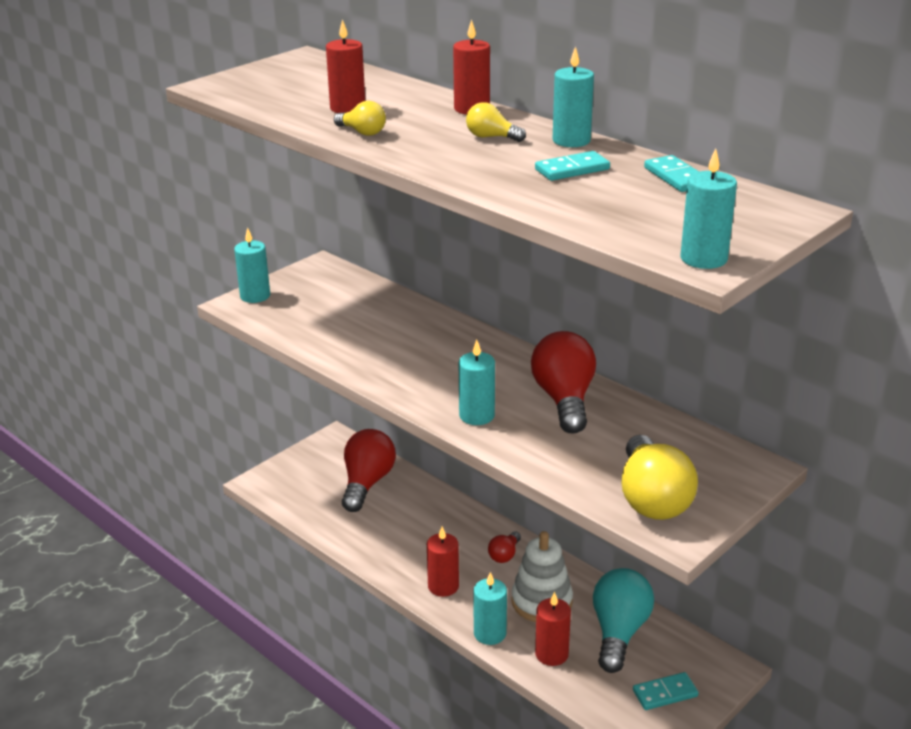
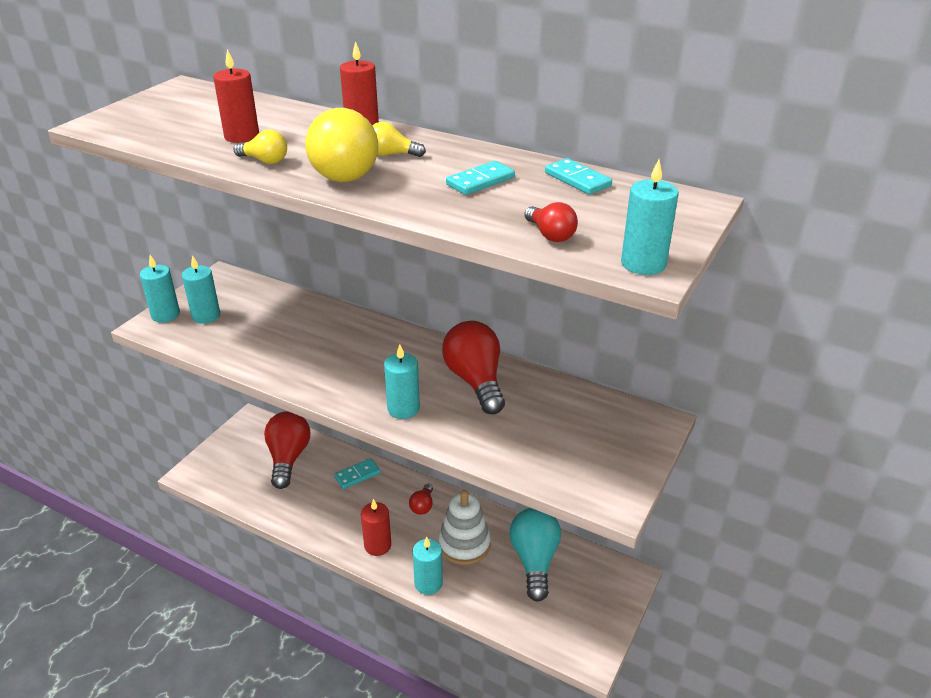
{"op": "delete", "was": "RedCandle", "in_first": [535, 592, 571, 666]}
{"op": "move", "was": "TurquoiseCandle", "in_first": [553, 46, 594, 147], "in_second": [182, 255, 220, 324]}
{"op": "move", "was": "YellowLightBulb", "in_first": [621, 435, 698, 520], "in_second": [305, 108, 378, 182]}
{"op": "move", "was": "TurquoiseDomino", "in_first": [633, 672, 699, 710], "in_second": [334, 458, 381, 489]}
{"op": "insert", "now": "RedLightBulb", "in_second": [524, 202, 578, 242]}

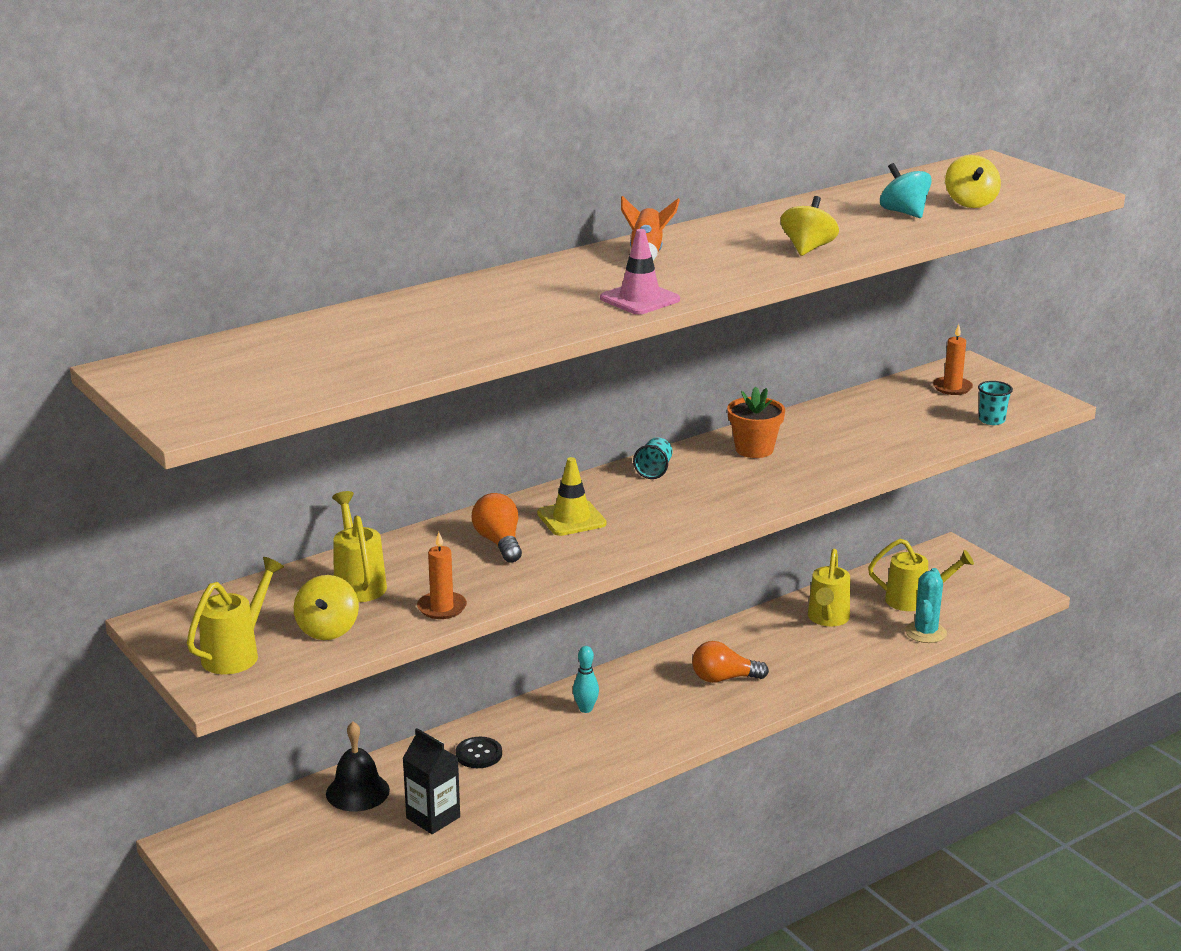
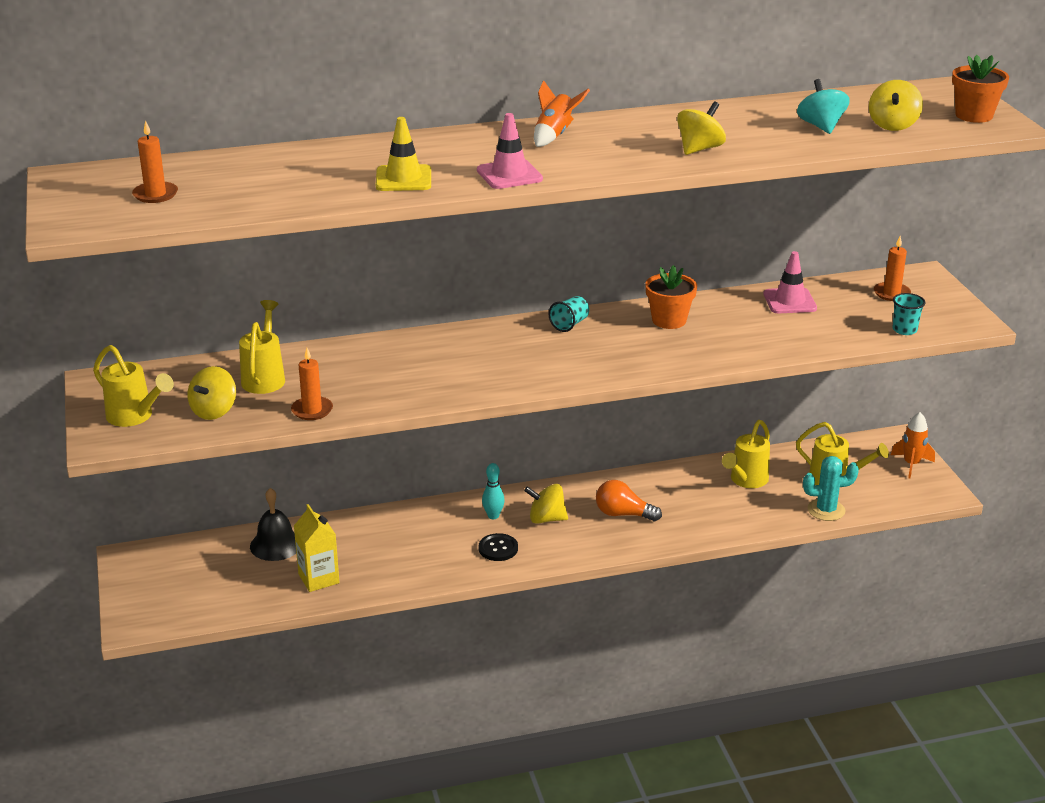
{"op": "rotate", "was": "YellowWateringCan", "in_first": [187, 557, 284, 674], "in_second": [93, 345, 174, 427], "clockwise": 75}
{"op": "recolor", "was": "BlackCarton", "now": "YellowCarton", "in_first": [402, 728, 460, 834], "in_second": [294, 504, 340, 592]}
{"op": "move", "was": "BlackButton", "in_first": [455, 737, 502, 768], "in_second": [479, 533, 518, 561]}
{"op": "delete", "was": "OrangeLightBulb", "in_first": [472, 493, 522, 563]}
{"op": "move", "was": "YellowTrafficCone", "in_first": [537, 457, 607, 536], "in_second": [376, 117, 431, 191]}
{"op": "rotate", "was": "TurquoiseCactus", "in_first": [905, 568, 947, 643], "in_second": [803, 456, 859, 521], "clockwise": 45}
{"op": "insert", "now": "OrangeCandle", "in_second": [132, 120, 178, 203]}
{"op": "insert", "now": "YellowSpinningTop", "in_second": [524, 484, 568, 524]}
{"op": "insert", "now": "PinkTrafficCone", "in_second": [763, 251, 817, 313]}
{"op": "insert", "now": "OrangeRocket", "in_second": [891, 412, 935, 479]}
{"op": "insert", "now": "OrangeFlowerPot", "in_second": [952, 55, 1009, 123]}

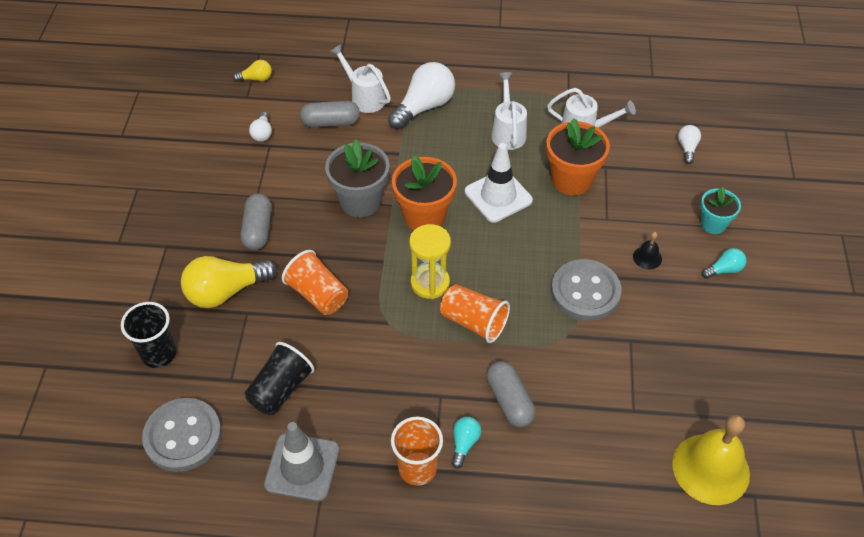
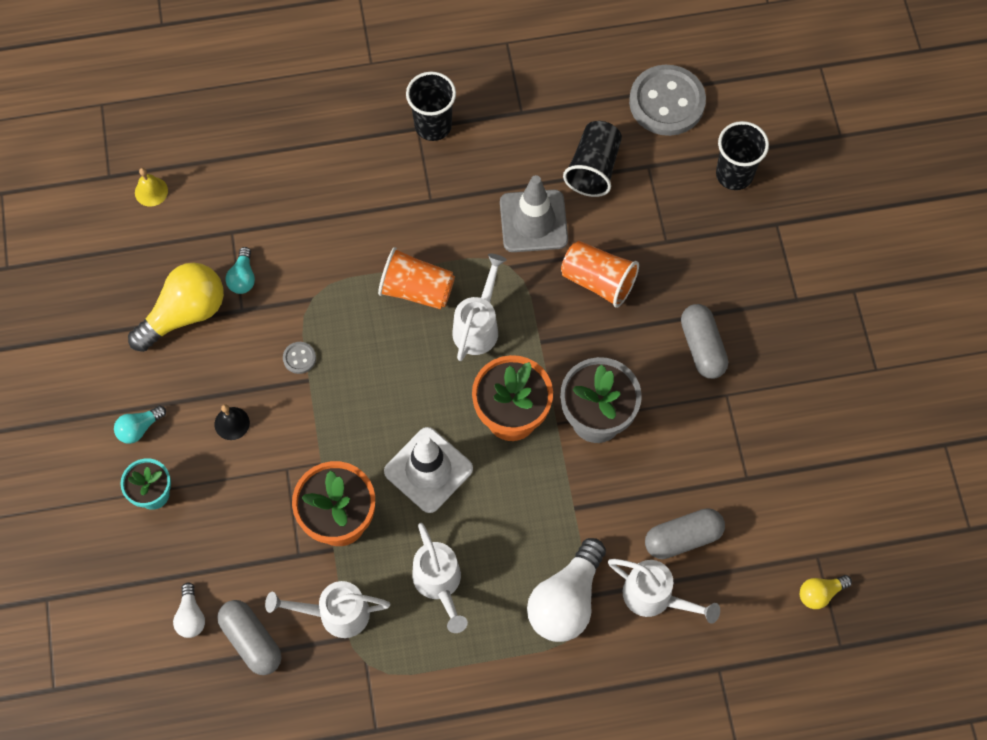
{"op": "move", "was": "YellowLightBulb", "in_first": [181, 256, 277, 308], "in_second": [128, 262, 224, 352]}
{"op": "delete", "was": "WhiteLightBulb", "in_first": [249, 112, 272, 142]}
{"op": "move", "was": "GreyTrafficCone", "in_first": [264, 422, 340, 501], "in_second": [500, 175, 568, 252]}
{"op": "recolor", "was": "OrangeCup", "now": "BlackCup", "in_first": [391, 416, 443, 486], "in_second": [406, 72, 456, 141]}
{"op": "replace", "was": "YellowHourglass", "now": "WhiteWateringCan", "in_first": [409, 224, 451, 299], "in_second": [452, 254, 507, 361]}
{"op": "move", "was": "TurquoiseLightBulb", "in_first": [451, 417, 481, 469], "in_second": [226, 247, 255, 294]}
{"op": "move", "was": "GreyCapsule", "in_first": [486, 361, 536, 428], "in_second": [217, 600, 281, 675]}
{"op": "resize", "was": "GreyButton", "in_first": [551, 259, 621, 321], "in_second": [283, 342, 316, 374], "ratio": 0.41}
{"op": "resize", "was": "YellowBell", "in_first": [672, 415, 750, 505], "in_second": [135, 168, 168, 207], "ratio": 0.44}

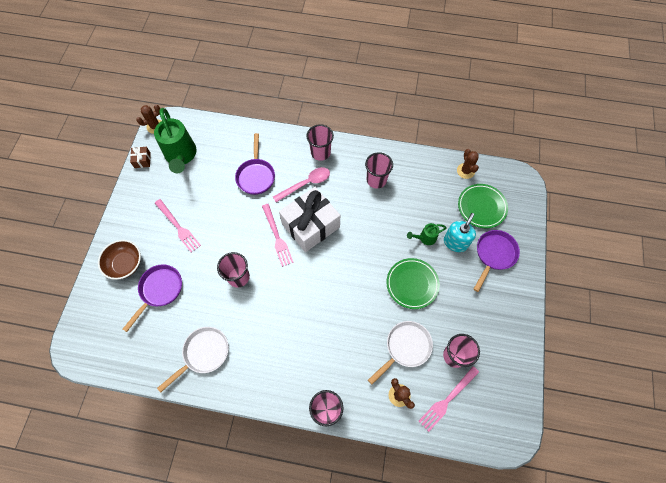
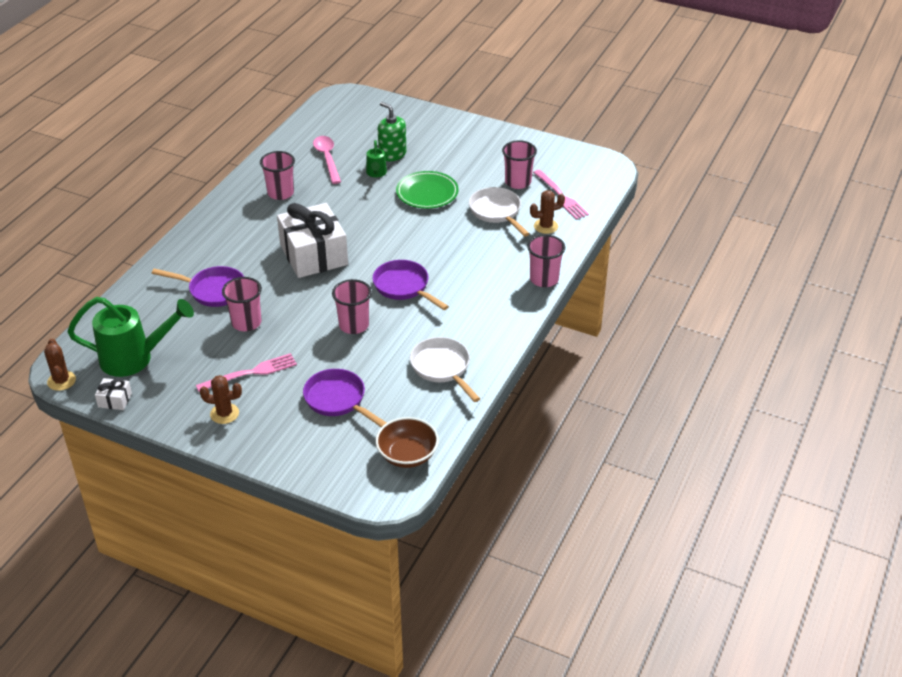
{"op": "move", "was": "BrownBowl", "in_first": [98, 240, 141, 280], "in_second": [376, 417, 439, 468]}
{"op": "recolor", "was": "BrownGift", "now": "WhiteGift", "in_first": [130, 147, 151, 168], "in_second": [95, 378, 132, 410]}
{"op": "delete", "was": "PinkFork", "in_first": [262, 204, 294, 267]}
{"op": "move", "was": "PinkSpoon", "in_first": [273, 167, 330, 202], "in_second": [313, 136, 341, 184]}
{"op": "move", "was": "PinkCup", "in_first": [306, 124, 334, 161], "in_second": [222, 277, 262, 331]}
{"op": "recolor", "was": "TurquoiseSoapDispenser", "now": "GreenSoapDispenser", "in_first": [444, 213, 476, 252], "in_second": [378, 102, 406, 161]}
{"op": "move", "was": "BrownCactus", "in_first": [457, 149, 479, 179], "in_second": [200, 375, 242, 424]}
{"op": "delete", "was": "GreenPlate", "in_first": [458, 184, 508, 228]}
{"op": "move", "was": "PurplePan", "in_first": [474, 230, 520, 292], "in_second": [373, 260, 449, 310]}

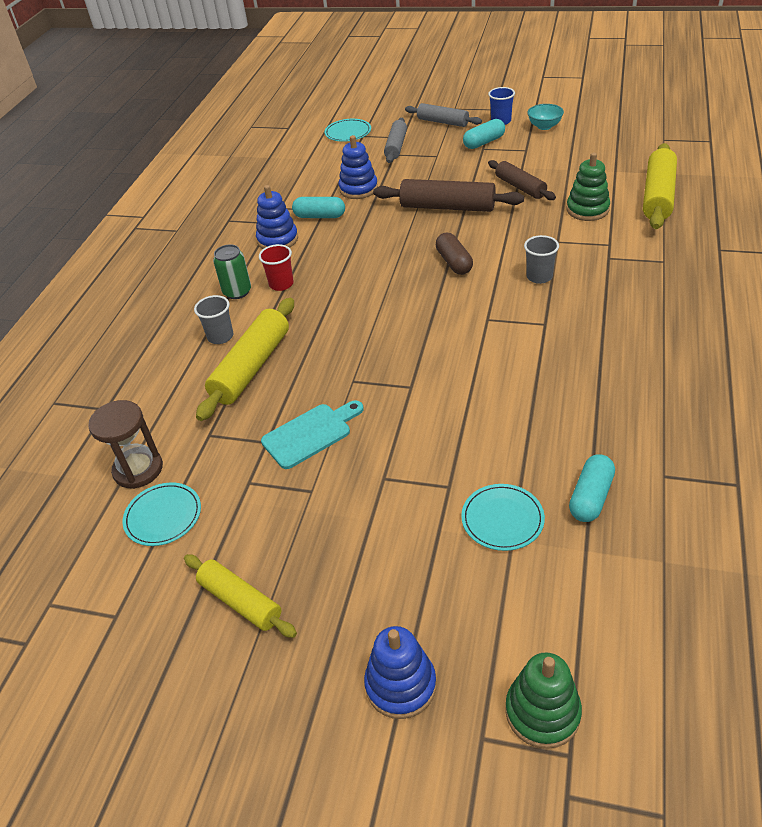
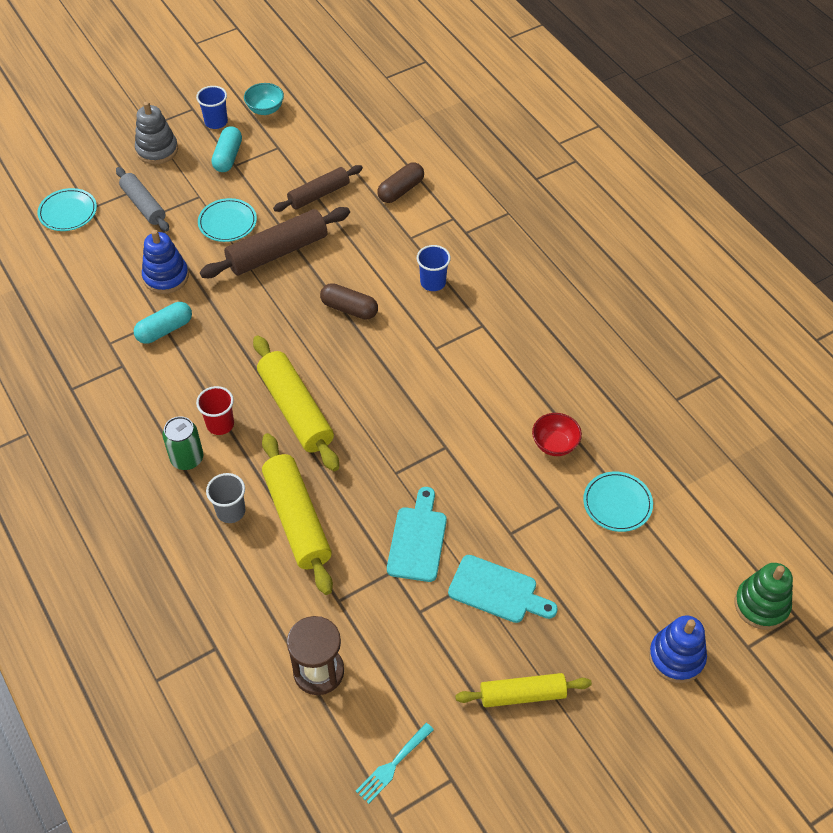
{"op": "move", "was": "TurquoisePlate", "in_first": [123, 483, 201, 546], "in_second": [198, 198, 257, 242]}
{"op": "delete", "was": "BlueStackingToy", "in_first": [256, 185, 298, 249]}
{"op": "replace", "was": "GreyRollingPin", "now": "GreyStackingToy", "in_first": [405, 103, 482, 127], "in_second": [135, 101, 178, 165]}
{"op": "rotate", "was": "BrownRollingPin", "in_first": [488, 160, 556, 200], "in_second": [273, 165, 363, 212], "clockwise": -45}
{"op": "recolor", "was": "GreyCup", "now": "BlueCup", "in_first": [524, 235, 559, 284], "in_second": [417, 245, 451, 291]}
{"op": "replace", "was": "GreenStackingToy", "now": "BrownCapsule", "in_first": [567, 152, 610, 221], "in_second": [377, 162, 424, 203]}
{"op": "delete", "was": "TurquoiseCapsule", "in_first": [569, 454, 615, 522]}
{"op": "move", "was": "YellowRollingPin", "in_first": [643, 143, 677, 229], "in_second": [253, 335, 339, 471]}
{"op": "insert", "now": "TurquoiseFork", "in_second": [356, 723, 434, 804]}
{"op": "insert", "now": "TurquoiseCuttingBoard", "in_second": [448, 555, 558, 623]}
{"op": "insert", "now": "RedBowl", "in_second": [532, 413, 582, 456]}

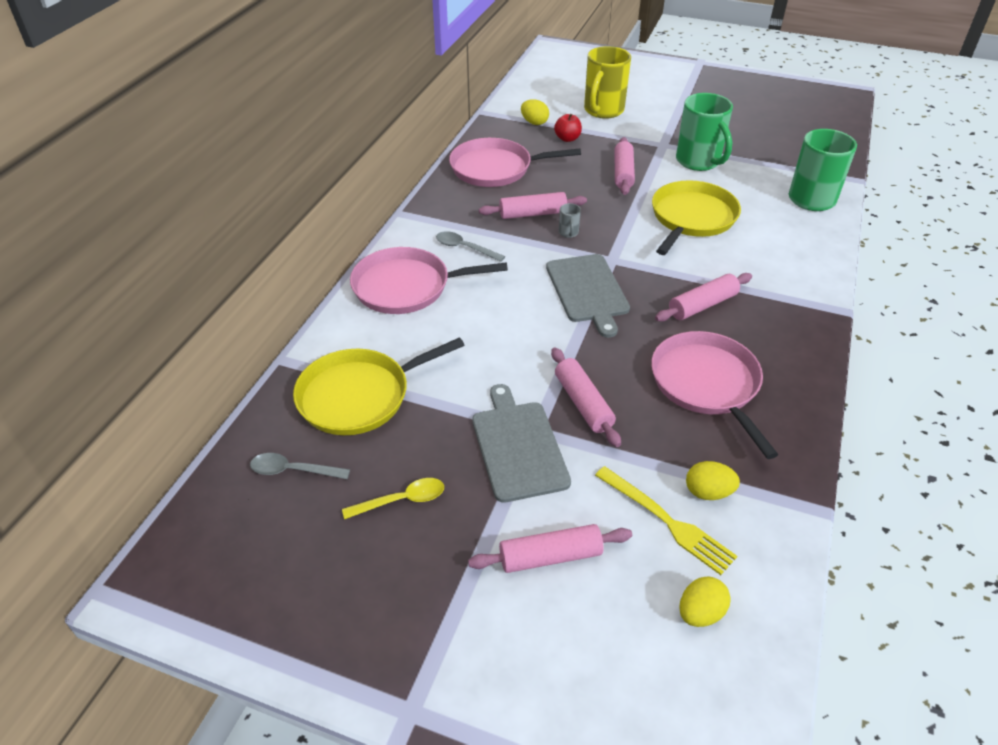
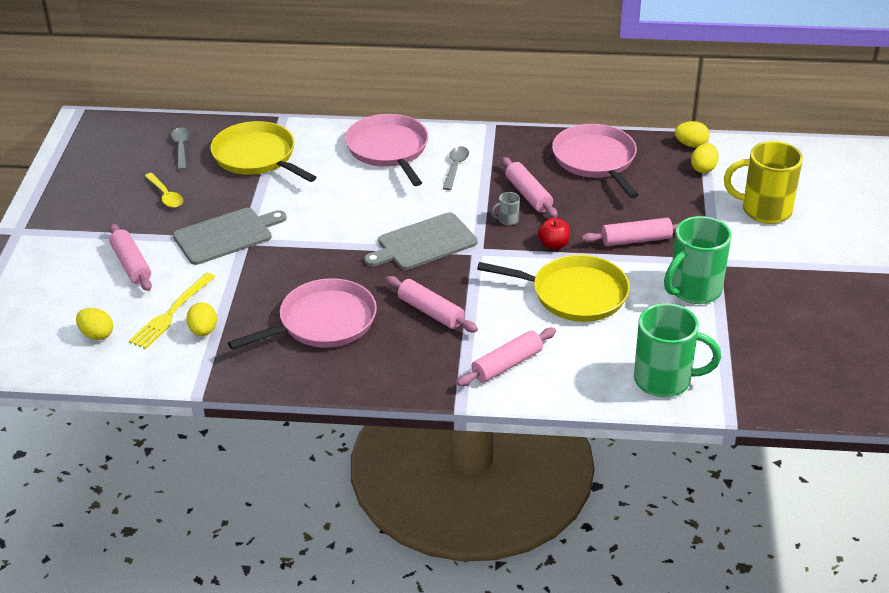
{"op": "move", "was": "PinkRollingPin", "in_first": [551, 348, 621, 447], "in_second": [457, 328, 556, 386]}
{"op": "move", "was": "RedApple", "in_first": [554, 114, 582, 142], "in_second": [538, 218, 570, 249]}
{"op": "insert", "now": "YellowEgg", "in_second": [675, 121, 710, 148]}

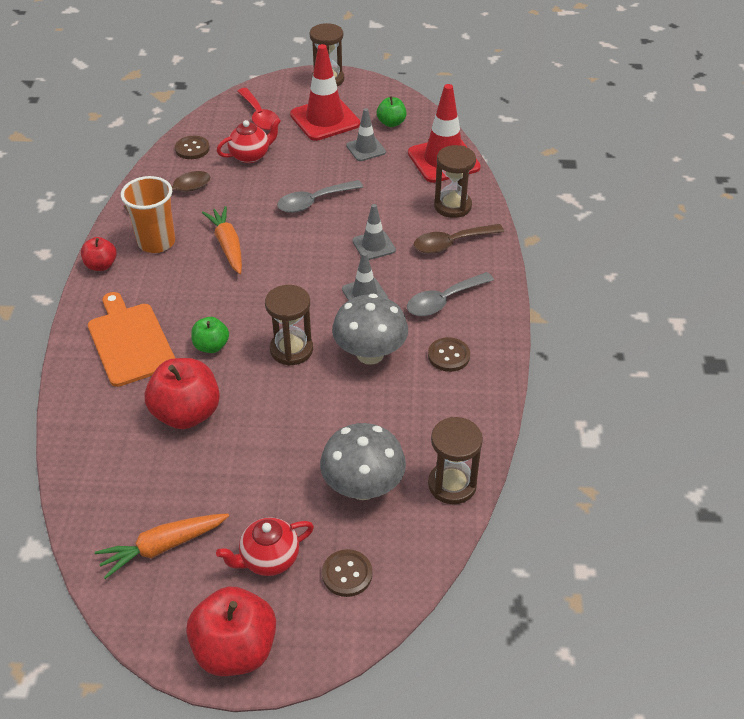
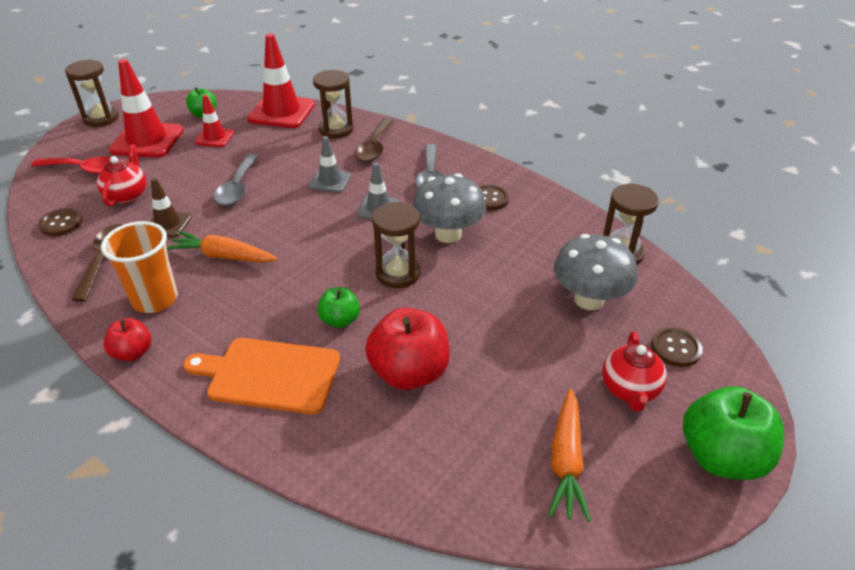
{"op": "recolor", "was": "RedApple", "now": "GreenApple", "in_first": [186, 586, 276, 676], "in_second": [683, 386, 784, 480]}
{"op": "recolor", "was": "GreyTrafficCone", "now": "RedTrafficCone", "in_first": [346, 108, 386, 161], "in_second": [194, 95, 235, 147]}
{"op": "insert", "now": "BrownTrafficCone", "in_second": [149, 178, 192, 238]}

